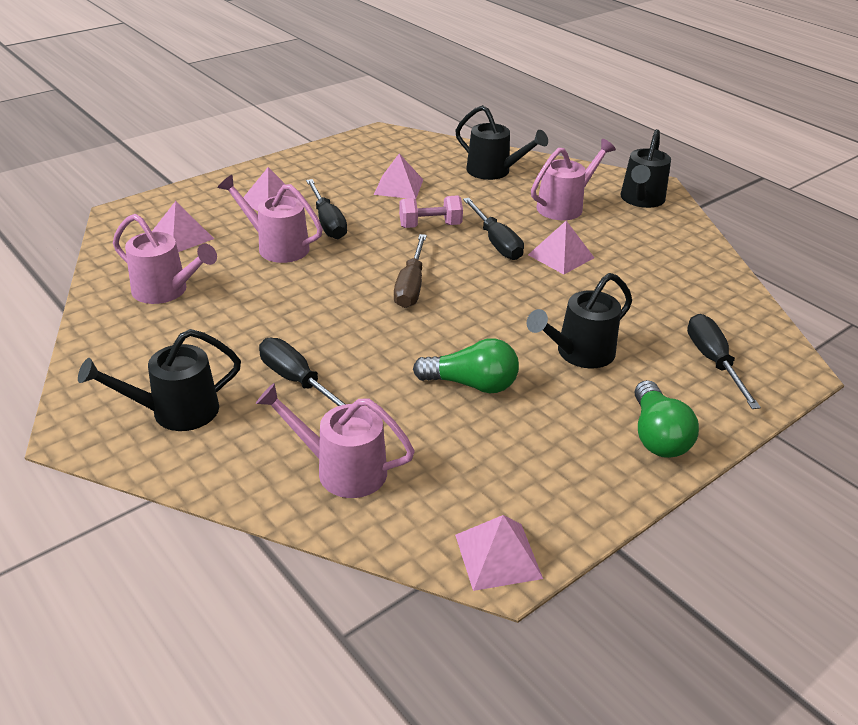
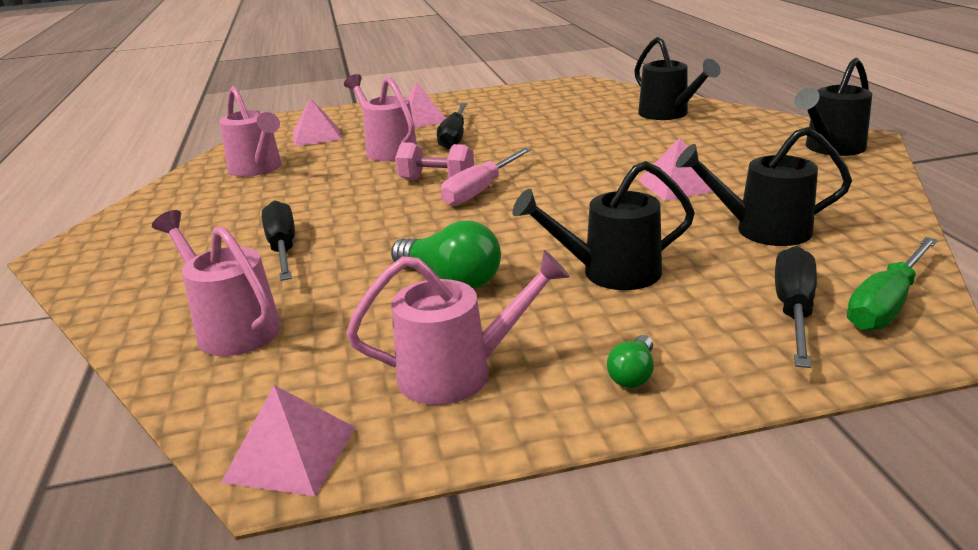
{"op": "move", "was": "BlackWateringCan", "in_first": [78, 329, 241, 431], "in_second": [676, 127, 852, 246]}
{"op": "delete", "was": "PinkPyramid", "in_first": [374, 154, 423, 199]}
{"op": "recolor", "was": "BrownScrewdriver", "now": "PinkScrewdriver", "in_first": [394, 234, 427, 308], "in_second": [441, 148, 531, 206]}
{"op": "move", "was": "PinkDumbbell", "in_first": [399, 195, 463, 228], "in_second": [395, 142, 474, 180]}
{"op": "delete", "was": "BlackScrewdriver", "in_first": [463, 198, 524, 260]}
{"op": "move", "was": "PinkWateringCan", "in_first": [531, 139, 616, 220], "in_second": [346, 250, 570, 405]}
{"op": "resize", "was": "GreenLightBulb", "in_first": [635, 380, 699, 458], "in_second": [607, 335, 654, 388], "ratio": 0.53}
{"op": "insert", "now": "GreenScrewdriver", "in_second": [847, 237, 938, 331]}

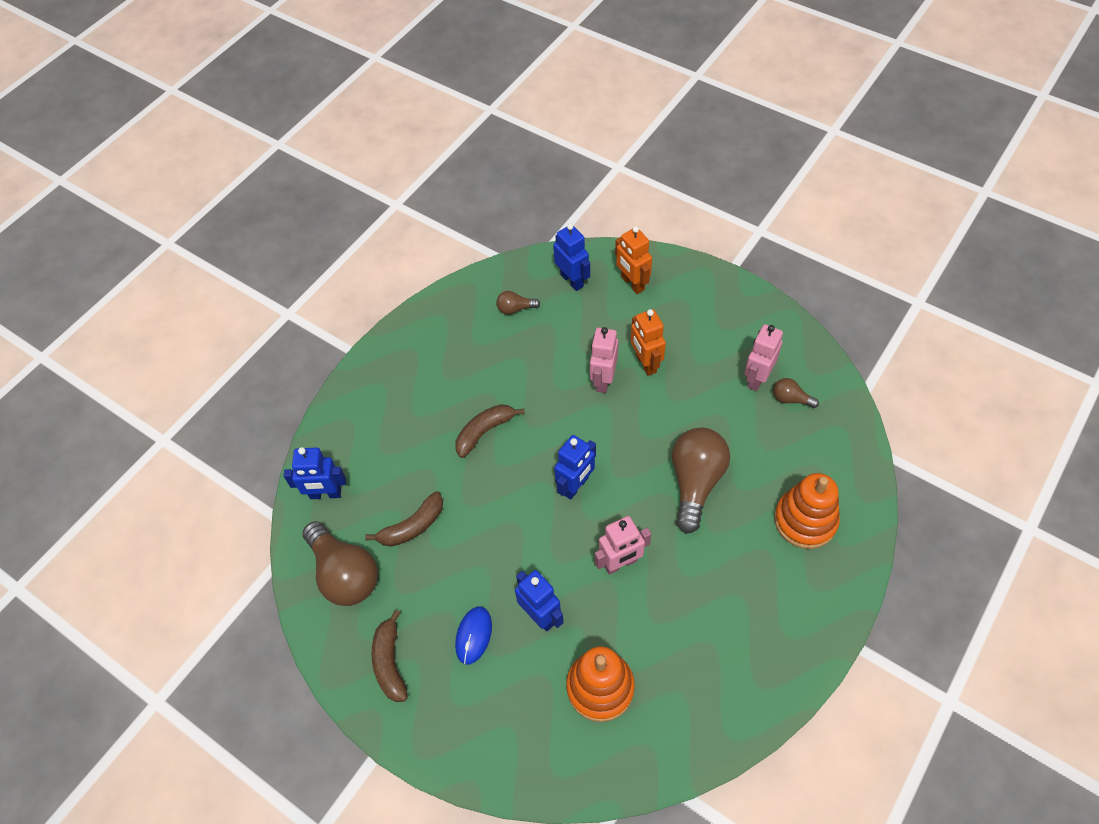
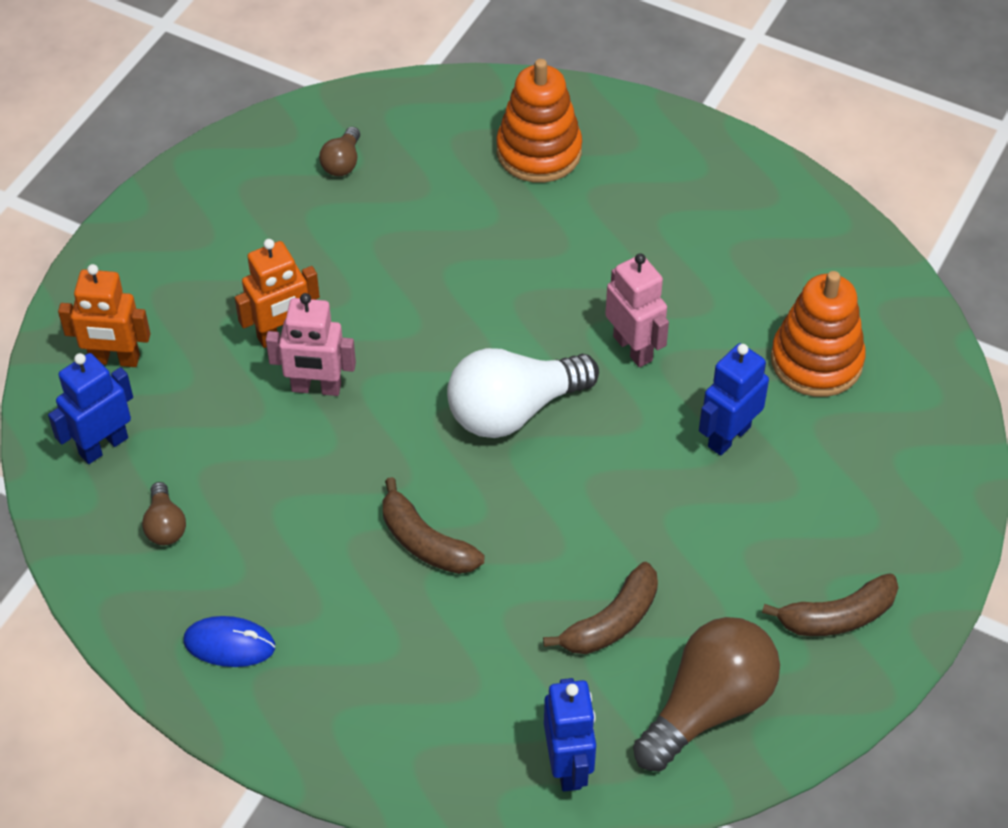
{"op": "rotate", "was": "BrownBanana", "in_first": [365, 491, 443, 547], "in_second": [543, 562, 658, 654], "clockwise": 90}
{"op": "move", "was": "BlueMouse", "in_first": [455, 607, 492, 664], "in_second": [184, 616, 275, 667]}
{"op": "replace", "was": "BlueRobot", "now": "WhiteLightBulb", "in_first": [554, 435, 596, 500], "in_second": [447, 348, 599, 438]}
{"op": "rotate", "was": "OrangeRobot", "in_first": [615, 226, 652, 294], "in_second": [58, 264, 150, 367], "clockwise": 45}
{"op": "delete", "was": "BrownLightBulb", "in_first": [672, 428, 730, 534]}
{"op": "delete", "was": "PinkRobot", "in_first": [744, 324, 783, 391]}

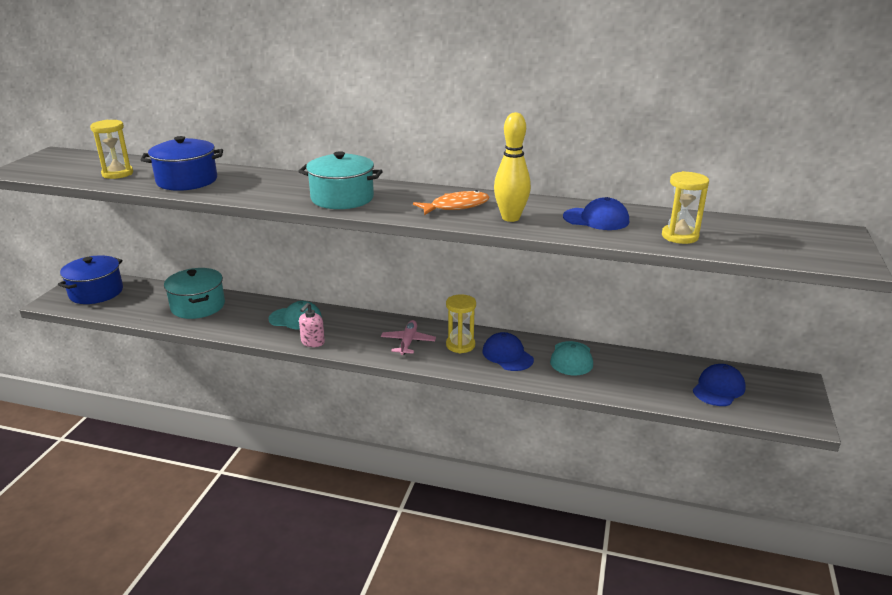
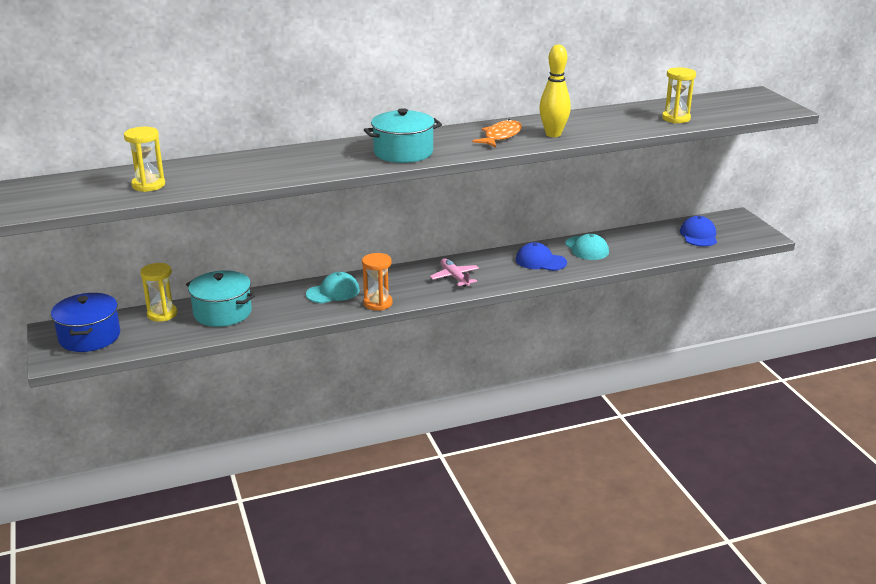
{"op": "delete", "was": "BluePot", "in_first": [141, 136, 223, 191]}
{"op": "replace", "was": "PinkSoapDispenser", "now": "OrangeHourglass", "in_first": [299, 303, 325, 347], "in_second": [362, 253, 393, 311]}
{"op": "move", "was": "YellowHourglass", "in_first": [446, 294, 476, 353], "in_second": [140, 263, 177, 322]}
{"op": "delete", "was": "BlueCap", "in_first": [563, 197, 629, 230]}

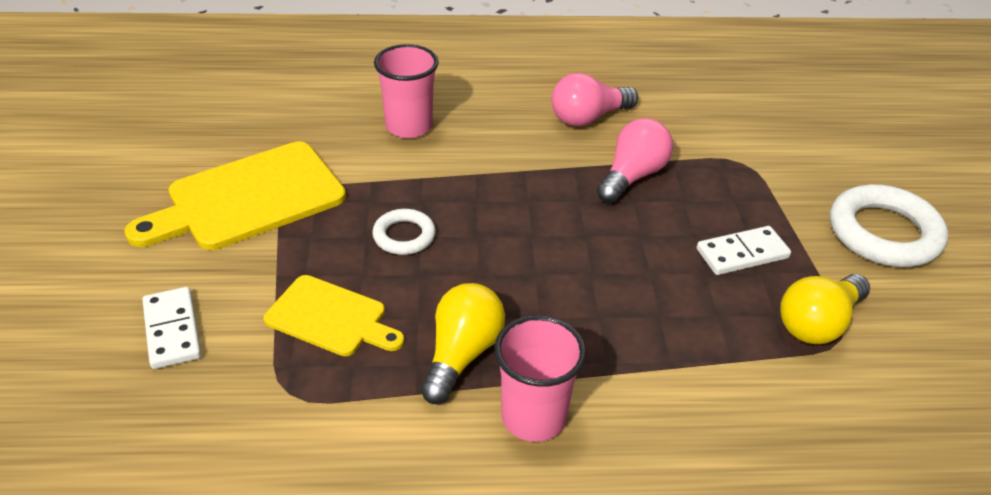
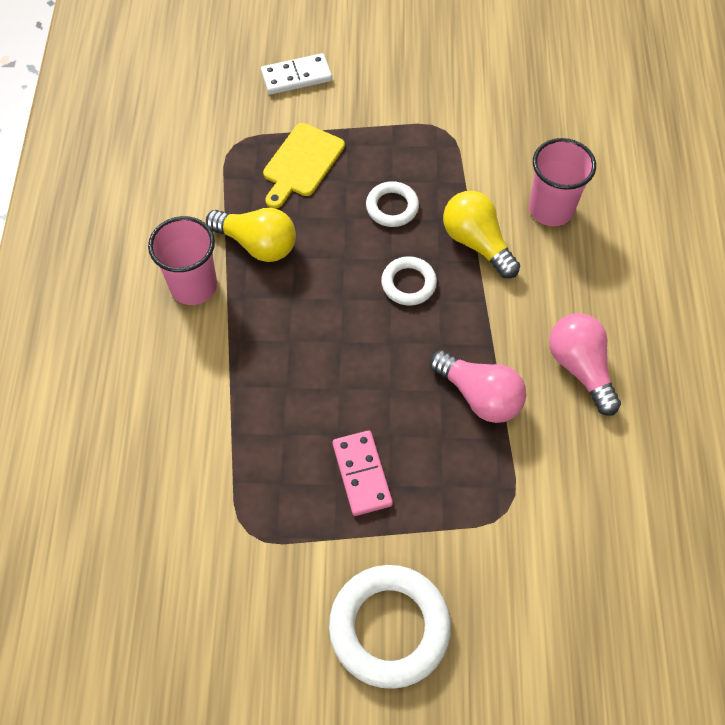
{"op": "delete", "was": "YellowCuttingBoard", "in_first": [125, 141, 346, 250]}
{"op": "recolor", "was": "WhiteDomino", "now": "PinkDomino", "in_first": [697, 226, 791, 275], "in_second": [332, 430, 393, 516]}
{"op": "move", "was": "YellowLightBulb", "in_first": [780, 274, 870, 344], "in_second": [443, 191, 520, 278]}
{"op": "insert", "now": "WhiteRing", "in_second": [381, 256, 437, 306]}

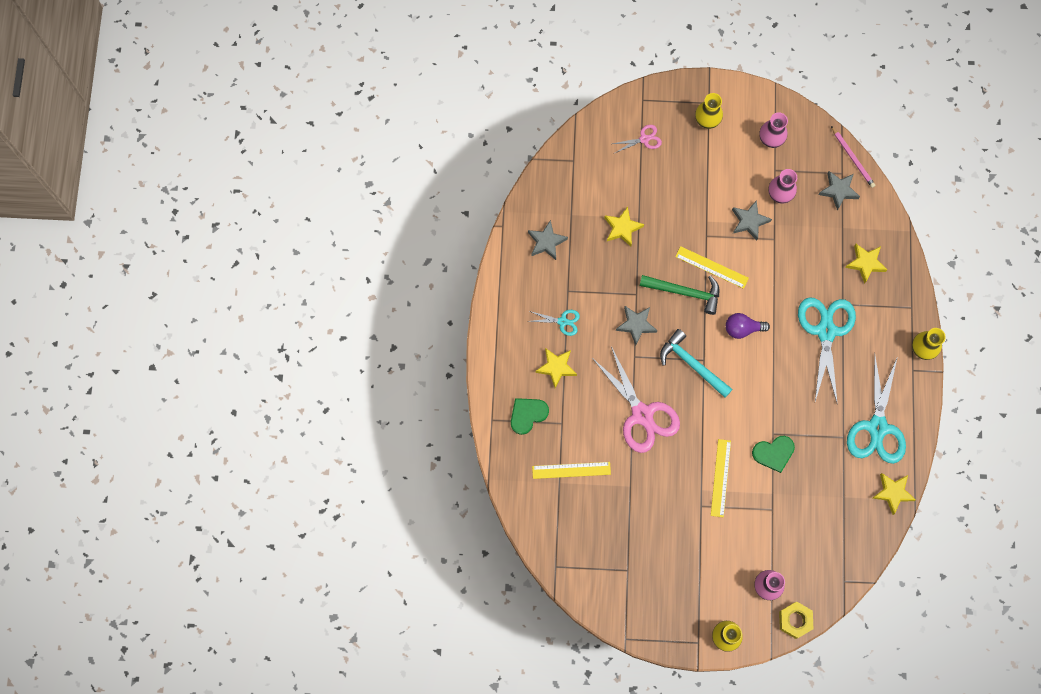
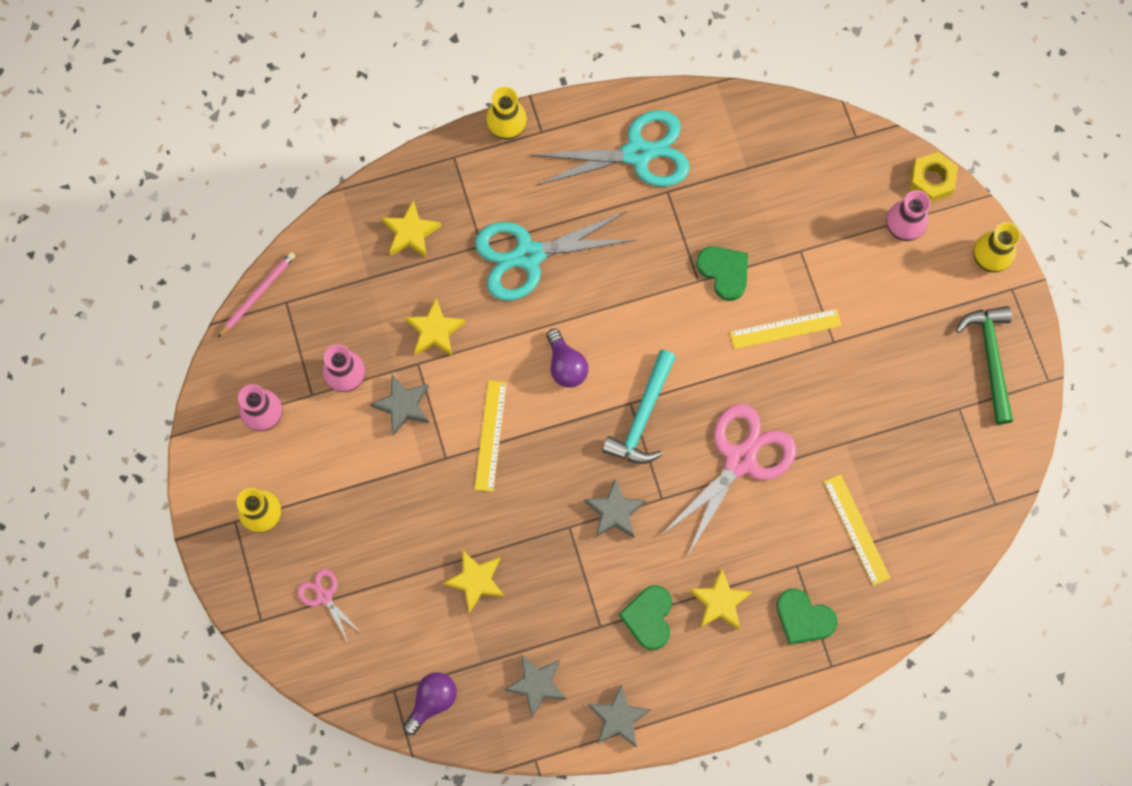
{"op": "replace", "was": "TurquoiseScissors", "now": "GreenHeart", "in_first": [529, 310, 580, 336], "in_second": [619, 585, 672, 650]}
{"op": "move", "was": "GreenHammer", "in_first": [639, 275, 719, 315], "in_second": [956, 306, 1013, 424]}
{"op": "move", "was": "GreyStar", "in_first": [818, 171, 860, 211], "in_second": [588, 684, 651, 747]}
{"op": "move", "was": "YellowStar", "in_first": [873, 473, 916, 515], "in_second": [405, 298, 466, 356]}
{"op": "insert", "now": "PurpleLightBulb", "in_second": [403, 672, 457, 735]}

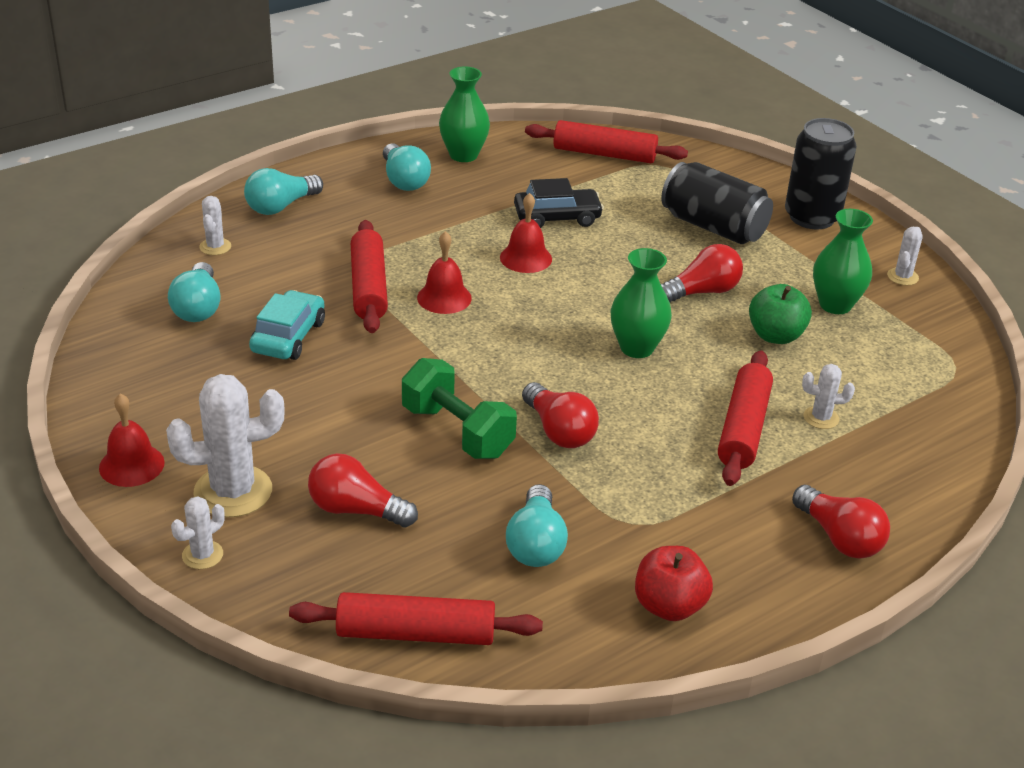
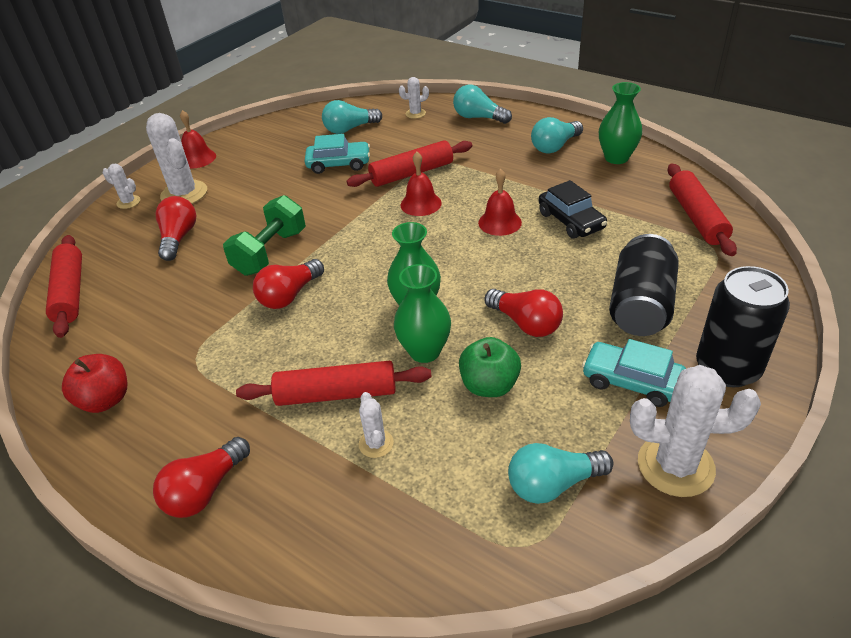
{"op": "move", "was": "TurquoiseLightBulb", "in_first": [506, 484, 568, 567], "in_second": [508, 443, 613, 504]}
{"op": "move", "was": "GreenVase", "in_first": [813, 209, 873, 314], "in_second": [394, 264, 451, 363]}
{"op": "resize", "was": "WhiteCactus", "in_first": [887, 227, 923, 285], "in_second": [630, 365, 761, 497], "ratio": 2.0}
{"op": "insert", "now": "TurquoiseCar", "in_second": [582, 339, 686, 407]}

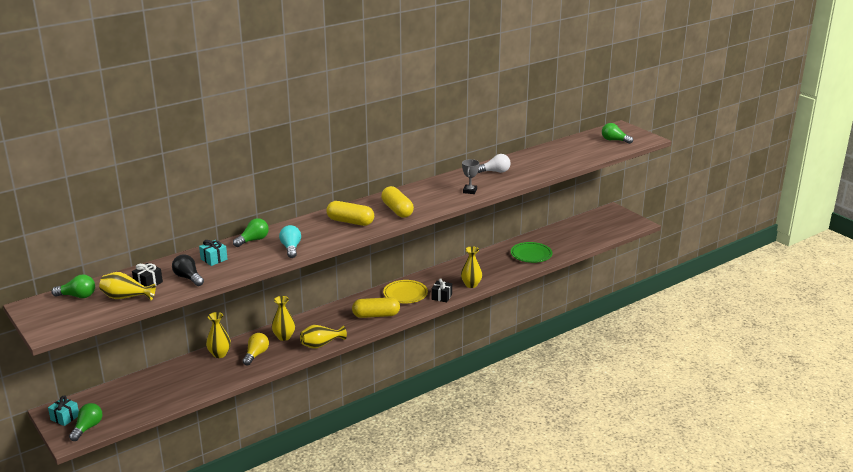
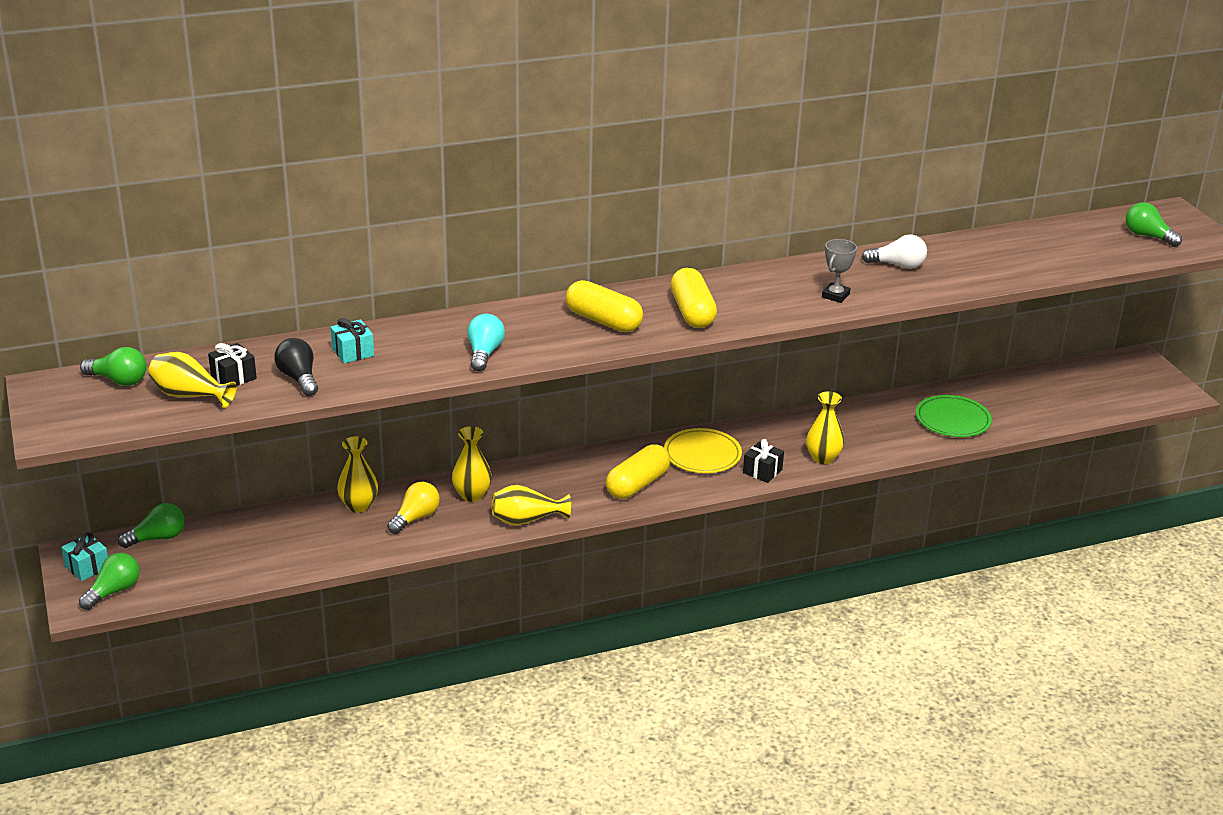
{"op": "move", "was": "GreenLightBulb", "in_first": [233, 218, 269, 247], "in_second": [118, 503, 185, 548]}
{"op": "rotate", "was": "YellowCapsule", "in_first": [352, 297, 400, 318], "in_second": [606, 444, 671, 499], "clockwise": -60}

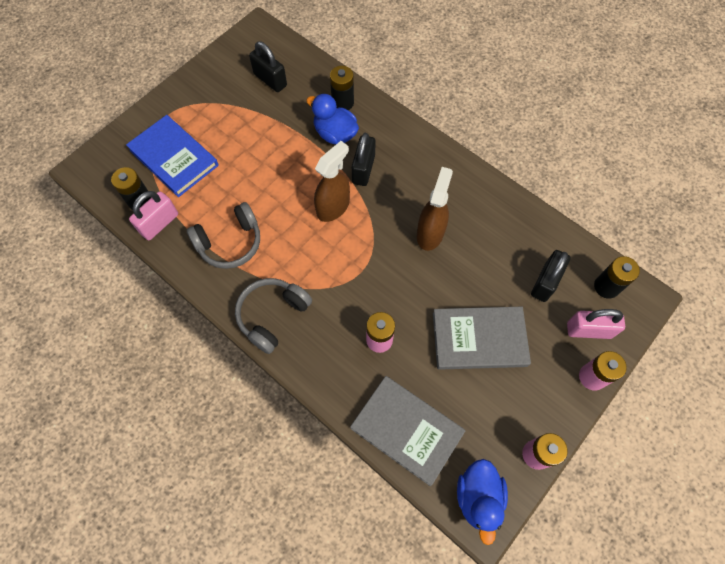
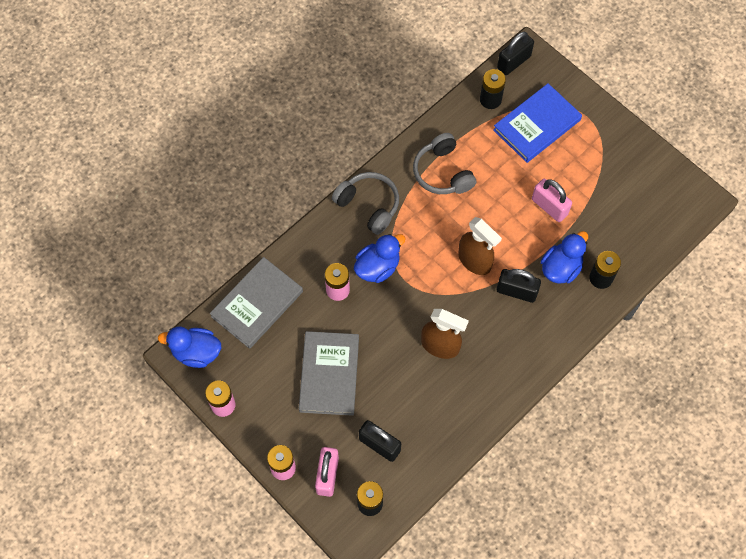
{"op": "move", "was": "PinkPadlock", "in_first": [129, 191, 178, 240], "in_second": [532, 179, 572, 222]}
{"op": "move", "was": "BlackPadlock", "in_first": [249, 41, 287, 92], "in_second": [497, 32, 534, 75]}
{"op": "insert", "now": "BlueDuck", "in_second": [354, 234, 406, 283]}

